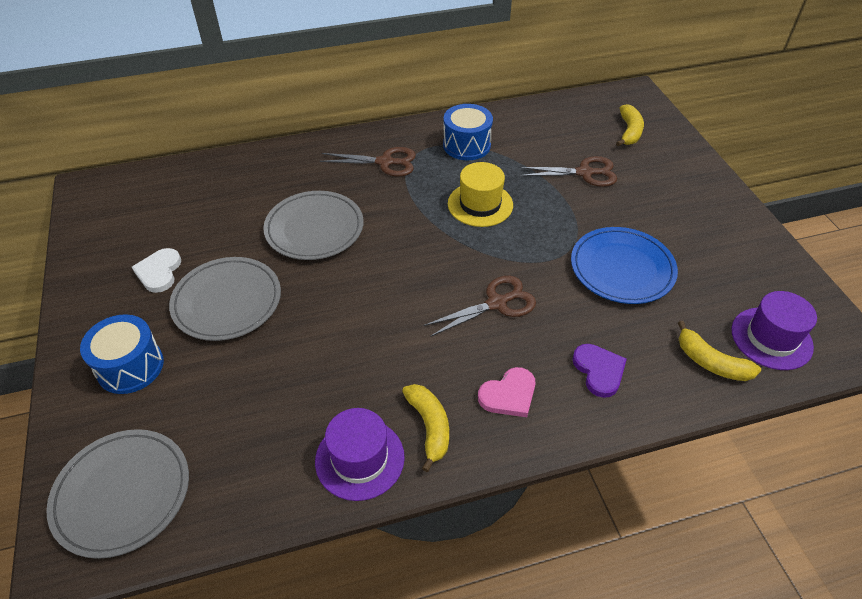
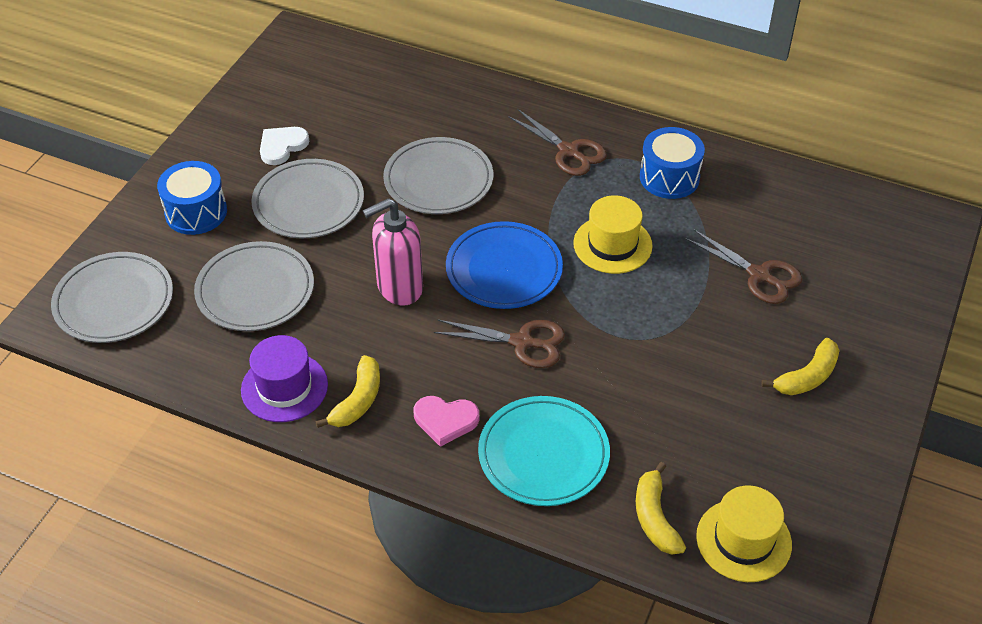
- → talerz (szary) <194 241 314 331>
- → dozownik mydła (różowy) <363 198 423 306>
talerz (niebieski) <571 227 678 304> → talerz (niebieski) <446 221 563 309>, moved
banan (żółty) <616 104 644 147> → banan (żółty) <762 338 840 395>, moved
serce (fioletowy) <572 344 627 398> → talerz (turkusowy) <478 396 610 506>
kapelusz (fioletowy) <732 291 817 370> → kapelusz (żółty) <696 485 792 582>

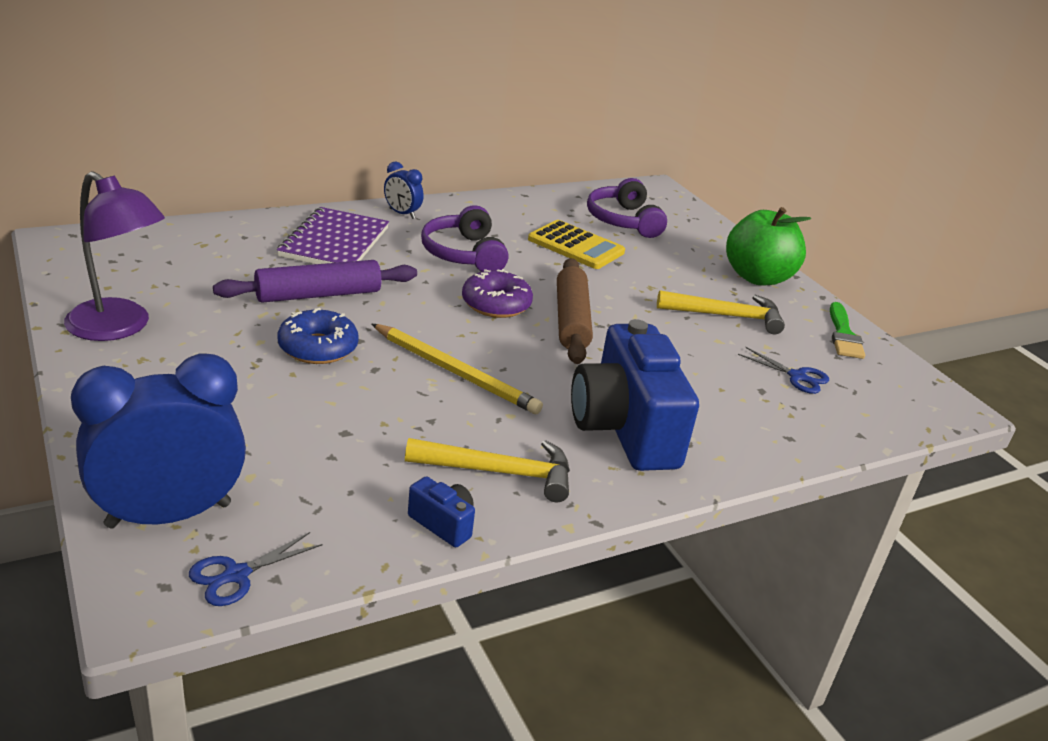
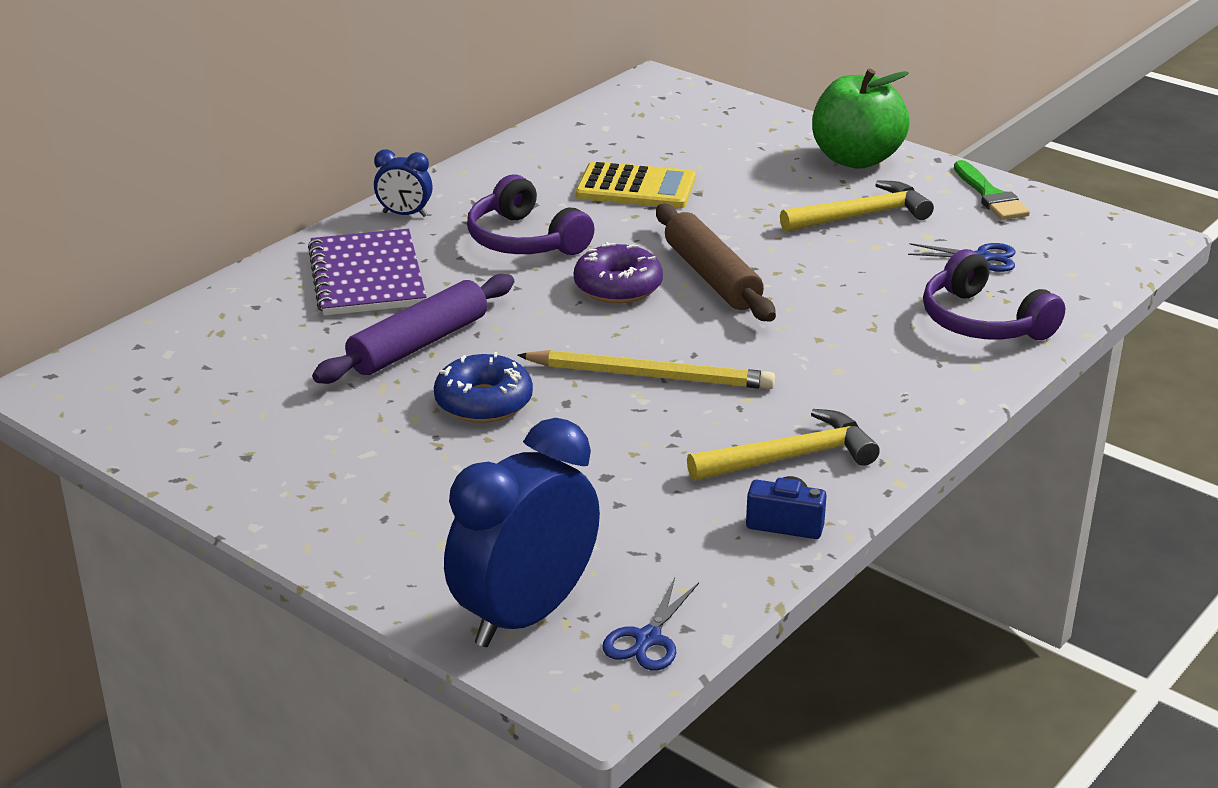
lampka (fioletowy) <64 171 165 341> → -
aparat fotograficzny (niebieski) <571 319 699 471> → -
słuchawki (fioletowy) <587 178 667 238> → słuchawki (fioletowy) <923 249 1065 340>, moved

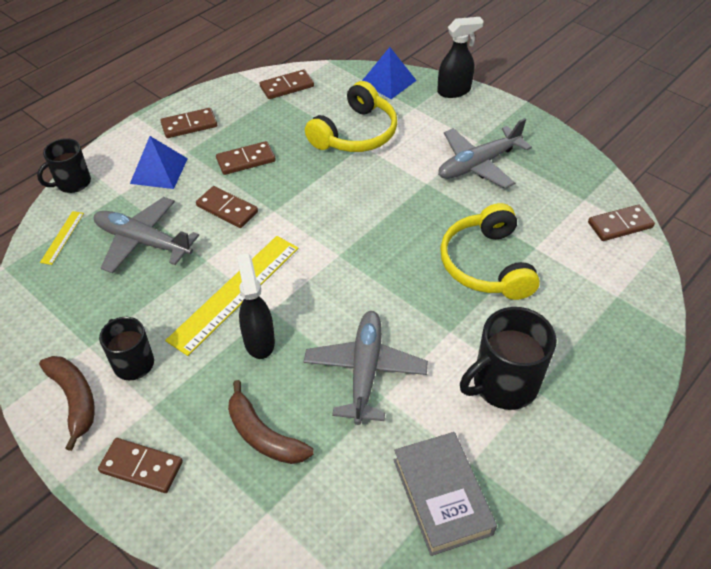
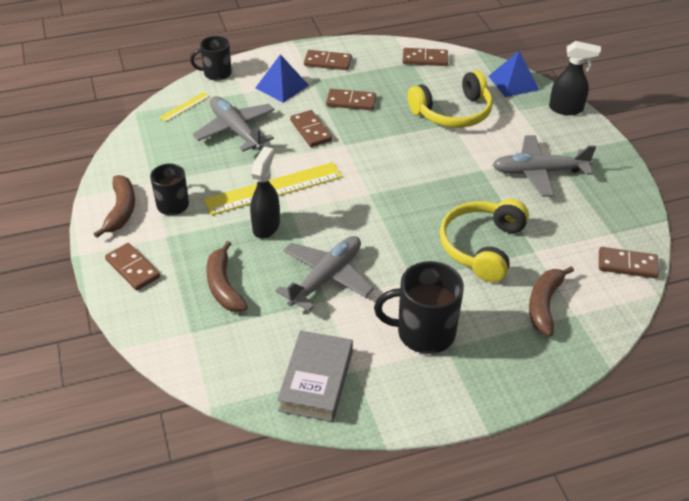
- → banan (brązowy) <529 266 574 336>

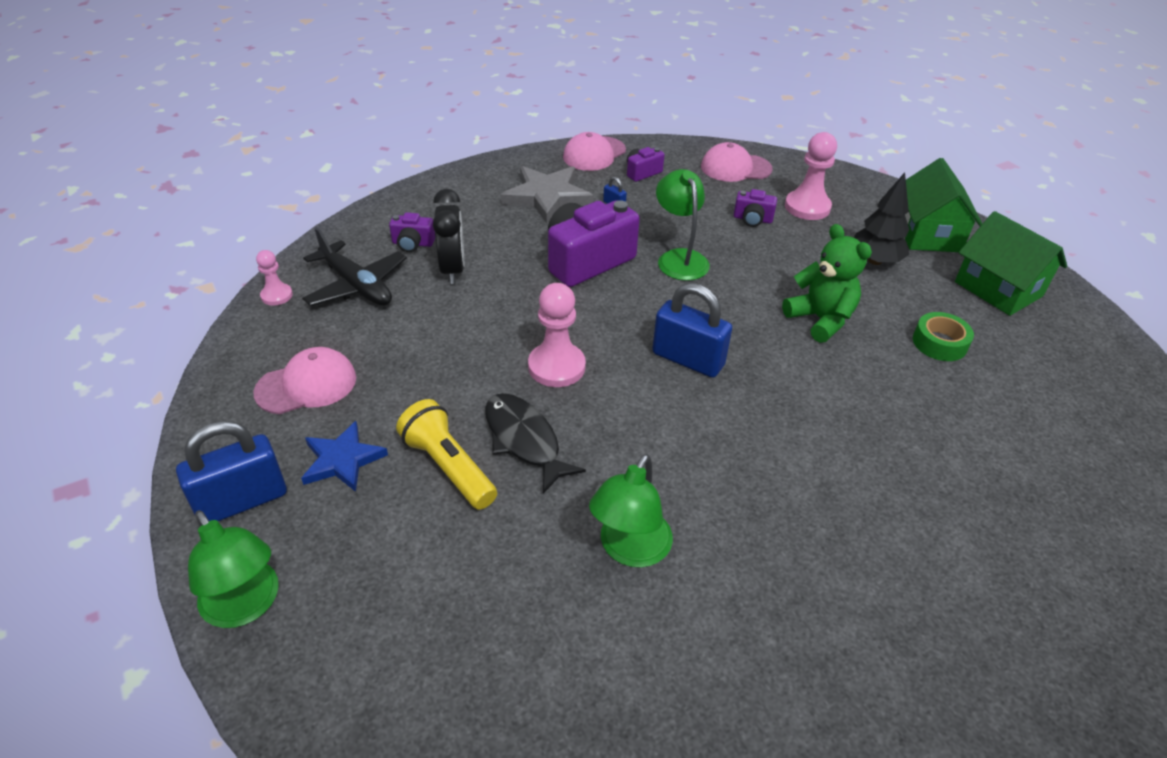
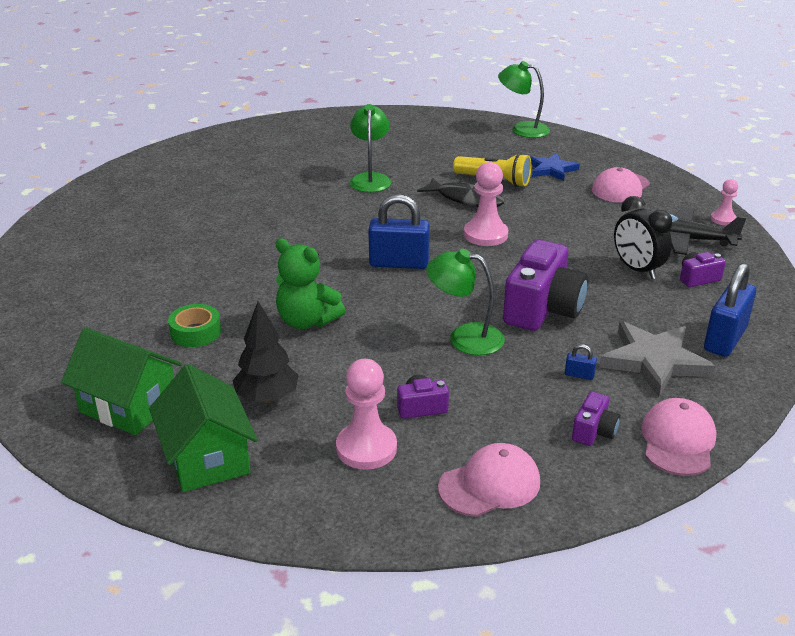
kłódka (niebieski) <176 421 287 521> → kłódka (niebieski) <704 263 756 357>, moved
lampka (zielony) <656 169 710 281> → lampka (zielony) <426 249 505 355>, 150 degrees clockwise

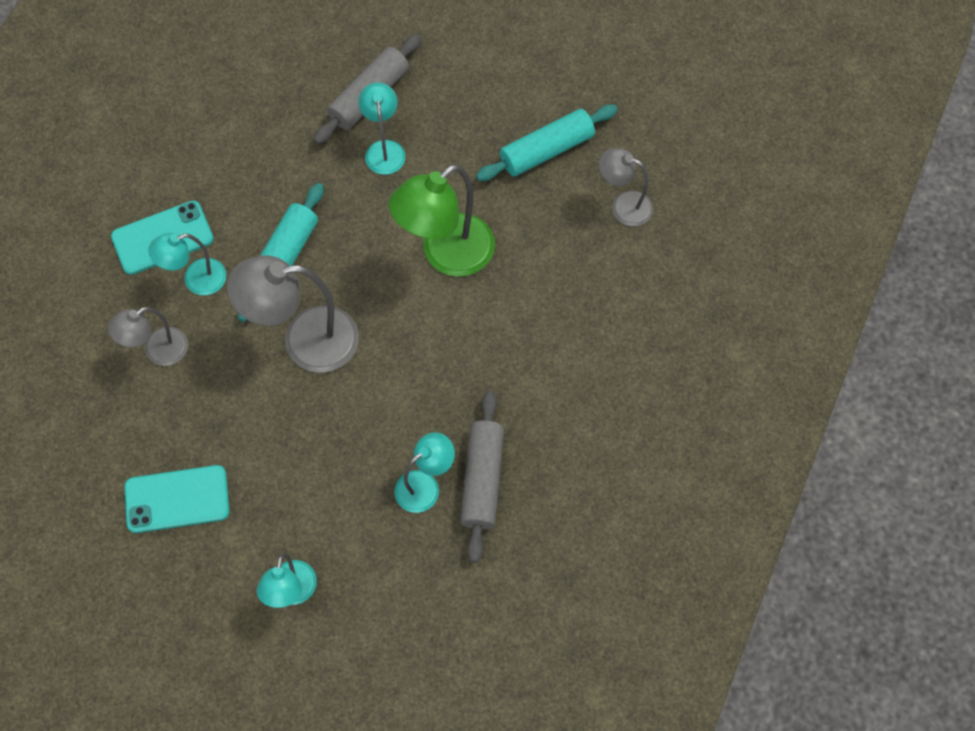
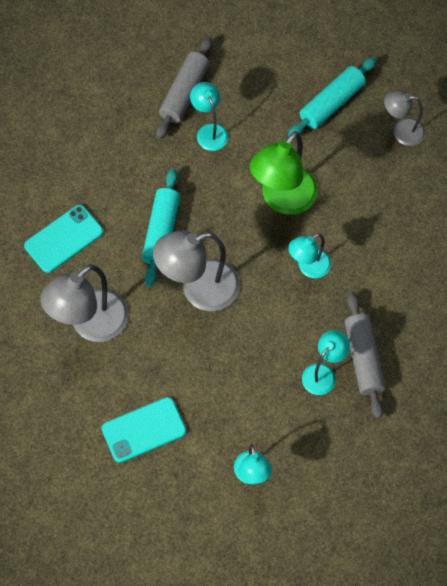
lampka (turkusowy) <148 233 226 295> → lampka (turkusowy) <288 233 331 278>, moved
lampka (szary) <108 307 188 366> → lampka (szary) <40 265 129 342>, x1.73

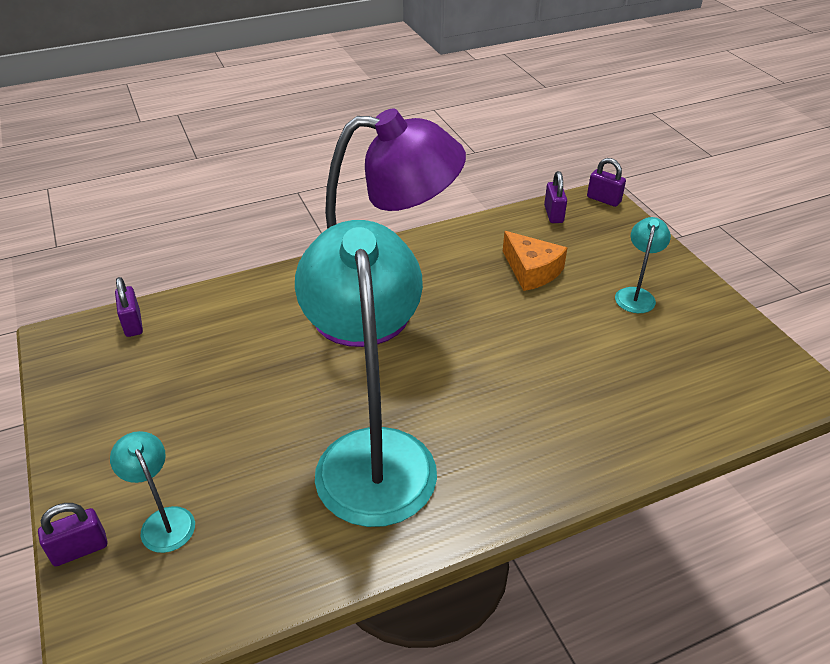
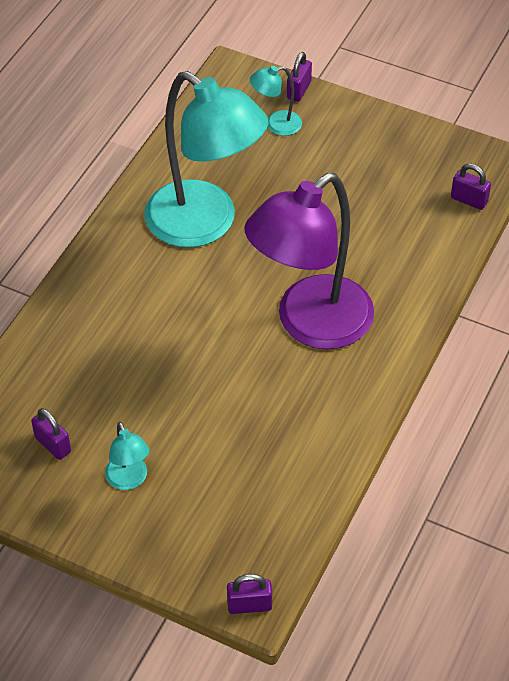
ser (pomarańczowy) <503 231 567 291> → -
kłódka (fioletowy) <544 171 567 223> → kłódka (fioletowy) <31 408 71 460>, moved
lampka (turkusowy) <110 431 195 553> → lampka (turkusowy) <250 66 302 136>, 150 degrees clockwise

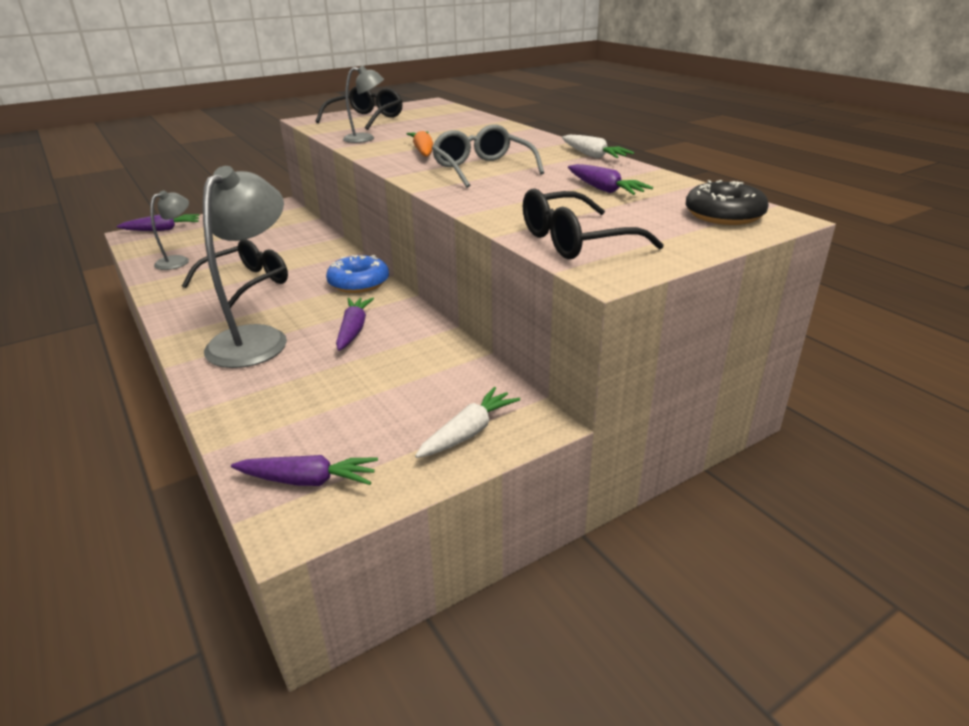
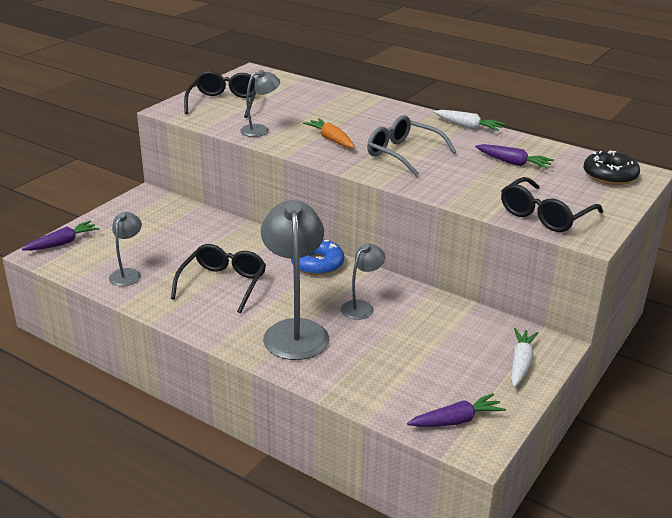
marchewka (fioletowy) <336 298 374 351> → lampka (szary) <341 244 385 320>

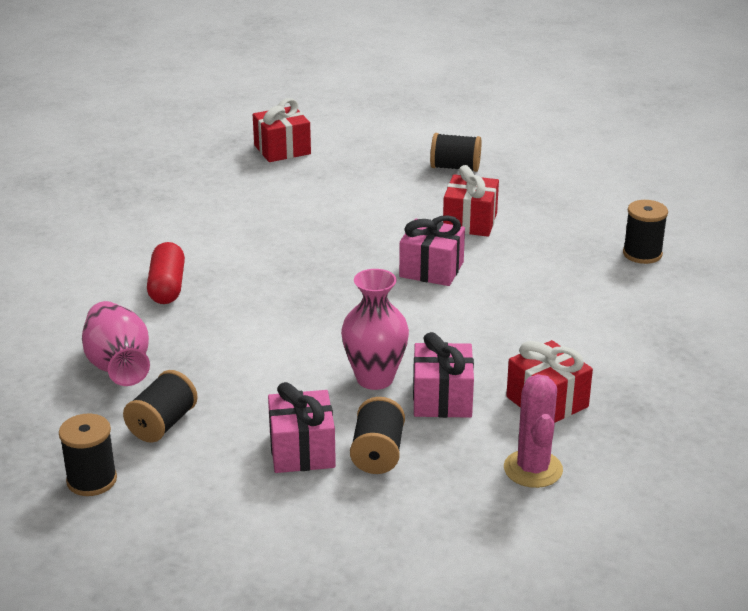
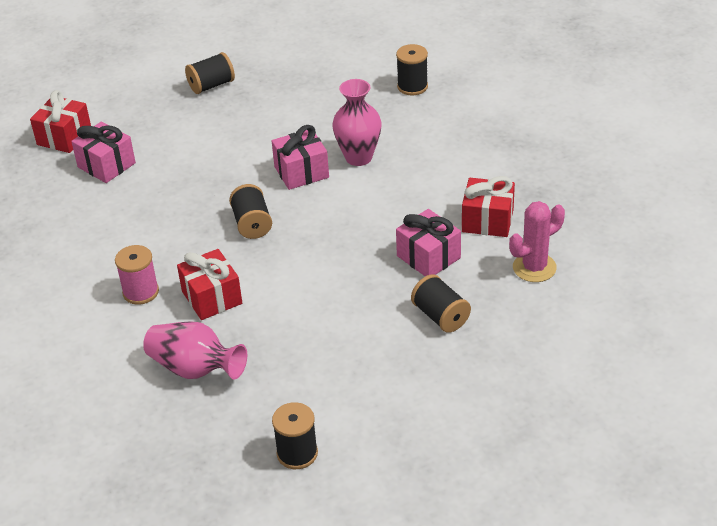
szpulka (czarny) <123 370 198 443> → szpulka (czarny) <229 184 272 239>, moved
prezent (różowy) <268 382 336 473> → prezent (różowy) <71 121 136 183>, moved
wazon (różowy) <341 269 409 390> → wazon (różowy) <333 79 382 166>, moved
prezent (czerwony) <443 165 499 237> → prezent (czerwony) <177 249 242 320>, moved
kapsułka (czerwony) <147 242 185 304> → szpulka (różowy) <115 245 159 305>
kaktus (różowy) <504 374 563 488> → kaktus (różowy) <509 201 565 282>, 75 degrees counterclockwise

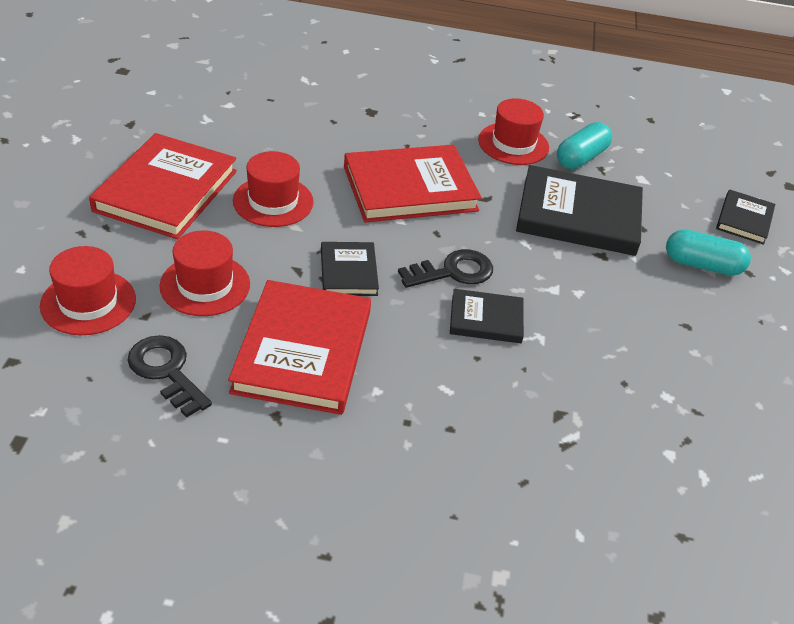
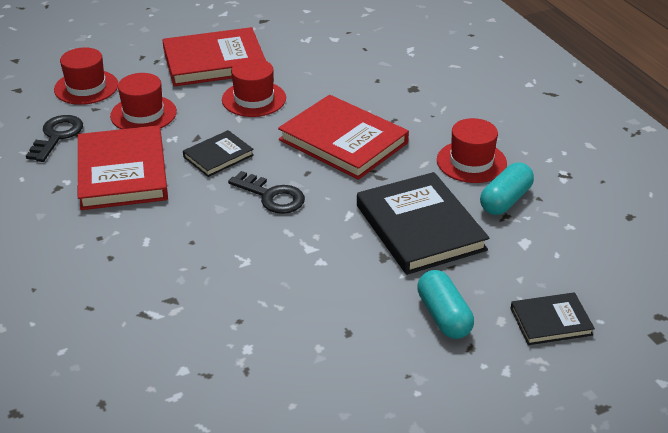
książka (czarny) <450 289 524 343> → -
książka (czerwony) <228 280 371 415> → książka (czerwony) <78 125 168 210>, 75 degrees counterclockwise
kapsułka (turkusowy) <557 122 612 169> → kapsułka (turkusowy) <480 163 534 215>, 60 degrees counterclockwise

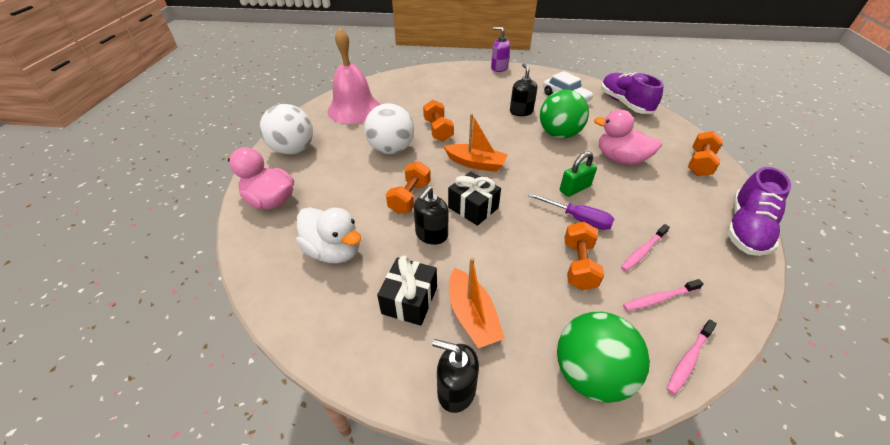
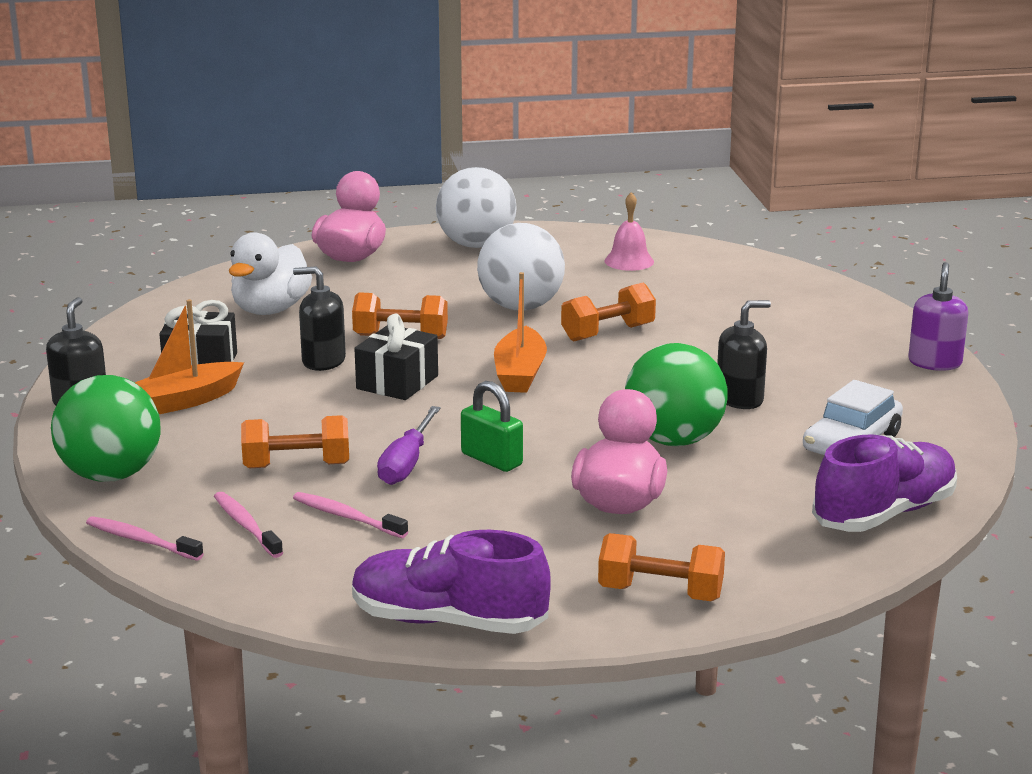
dzwonek (różowy) <328 28 380 124> → dzwonek (różowy) <605 192 654 271>, x0.48

